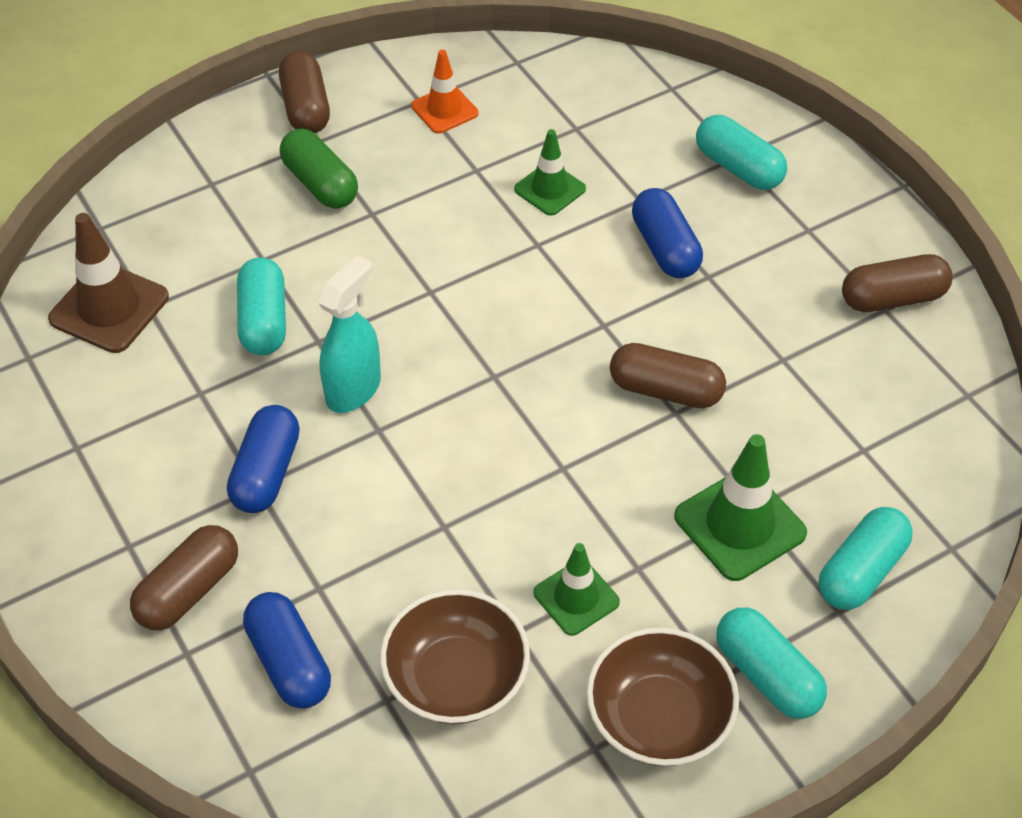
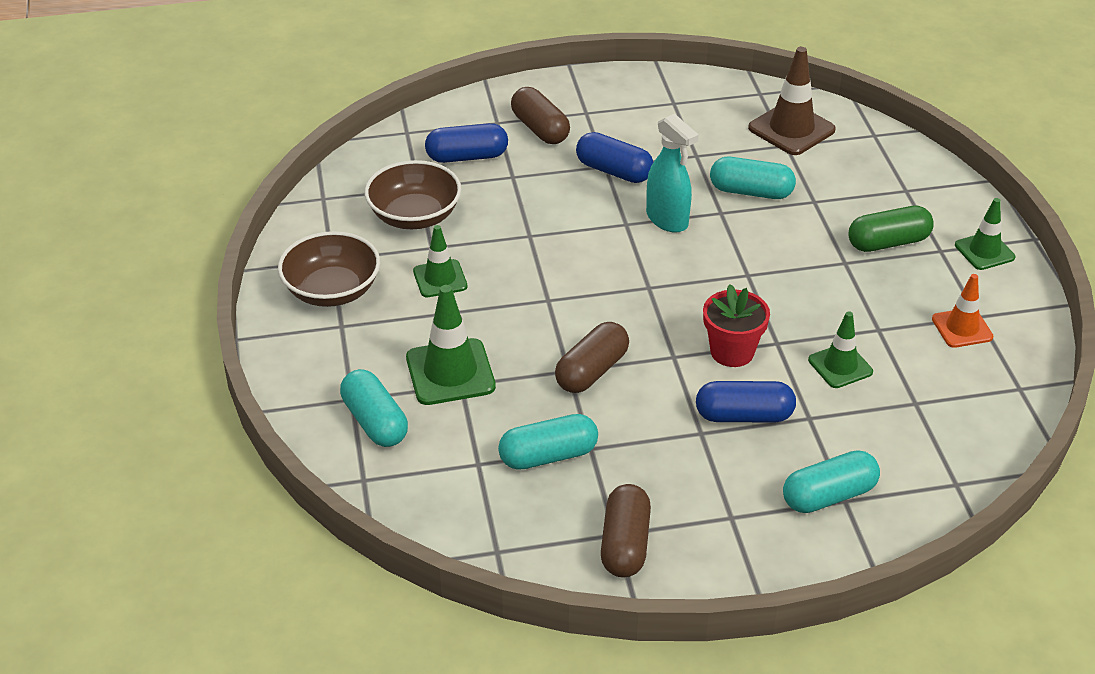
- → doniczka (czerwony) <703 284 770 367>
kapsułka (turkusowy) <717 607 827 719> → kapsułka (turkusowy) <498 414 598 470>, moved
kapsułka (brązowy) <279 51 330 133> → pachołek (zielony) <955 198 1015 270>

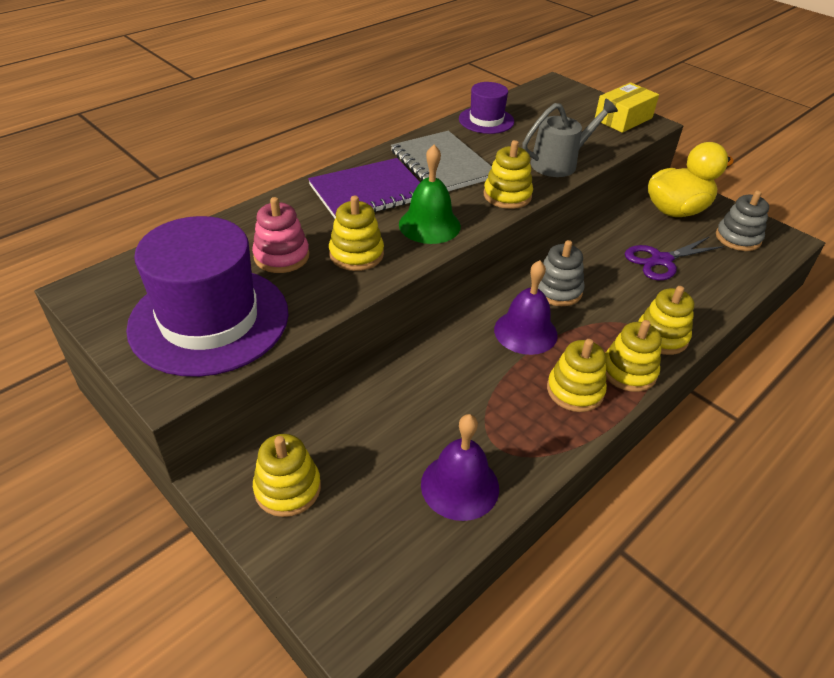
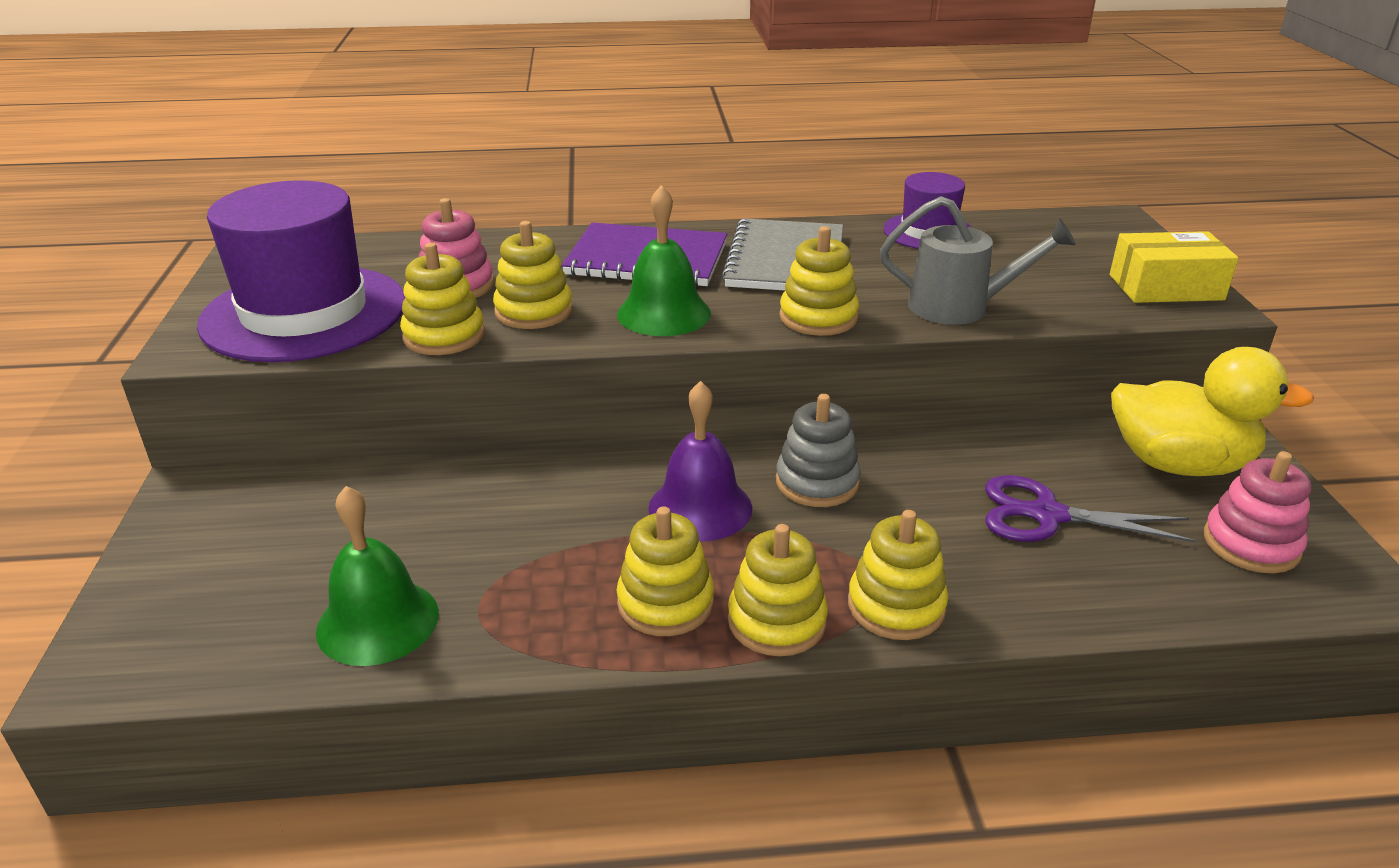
zabawka nakładanka (żółty) <253 434 321 517> → zabawka nakładanka (żółty) <400 243 485 355>, moved
dzwonek (fioletowy) <421 414 499 521> → dzwonek (zielony) <316 486 439 666>
zabawka nakładanka (szary) <716 190 769 251> → zabawka nakładanka (różowy) <1204 451 1311 573>

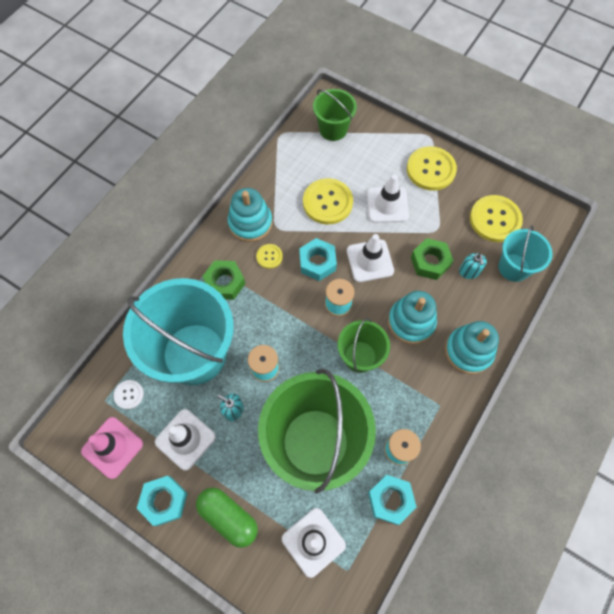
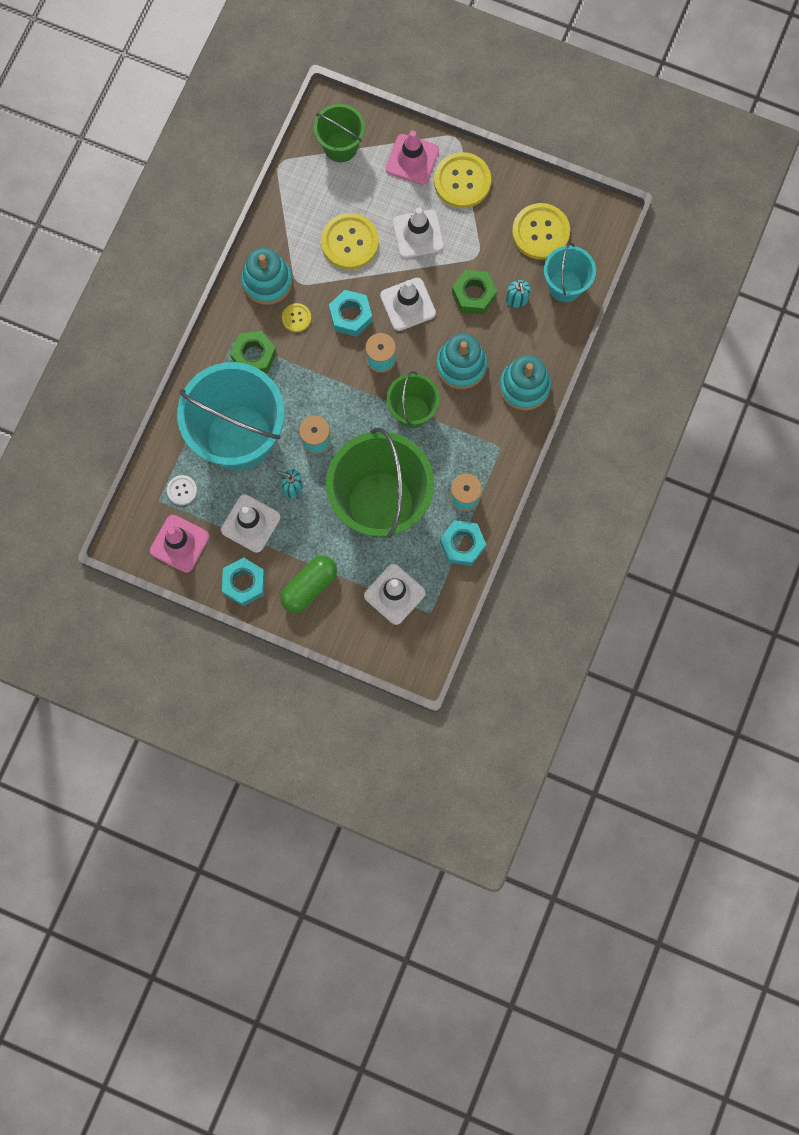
- → pachołek (różowy) <386 131 439 185>
kapsułka (zielony) <196 487 258 548> → kapsułka (zielony) <280 556 337 613>, 75 degrees counterclockwise

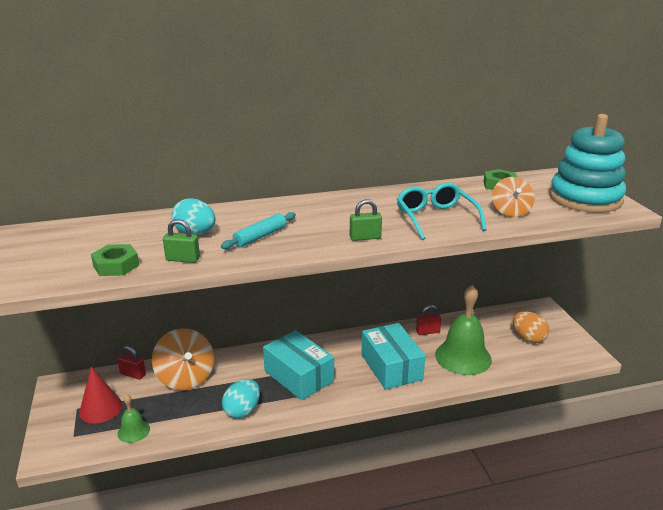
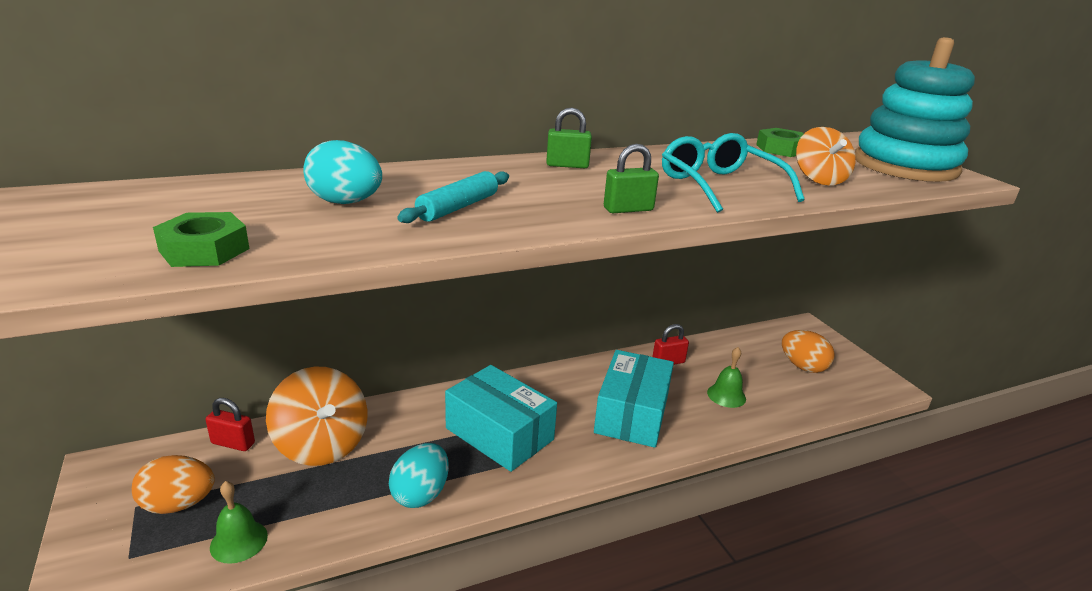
kłódka (zielony) <163 219 200 263> → kłódka (zielony) <546 108 592 168>, moved
stożek (czerwony) <79 366 122 423> → jajko (pomarańczowy) <132 455 215 514>
pudełko (turkusowy) <361 323 425 390> → pudełko (turkusowy) <594 350 674 448>, 45 degrees clockwise
dzwonek (zielony) <435 285 492 375> → dzwonek (zielony) <707 347 746 408>, x0.49

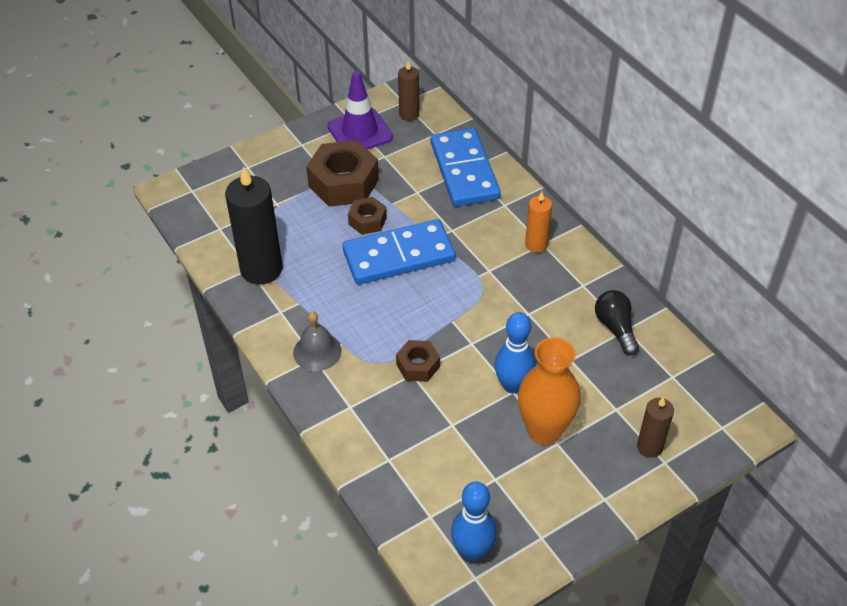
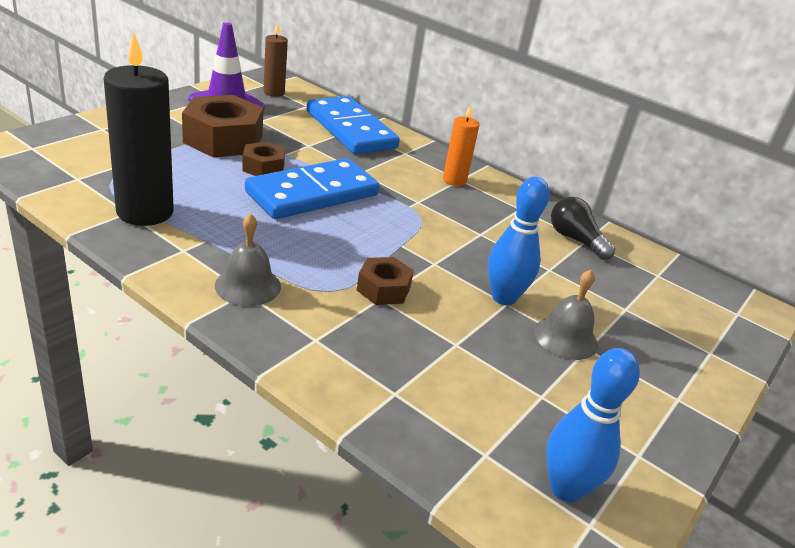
świeca (brązowy) <637 397 674 458> → -
wazon (pomarańczowy) <518 337 581 445> → dzwonek (szary) <534 270 598 360>

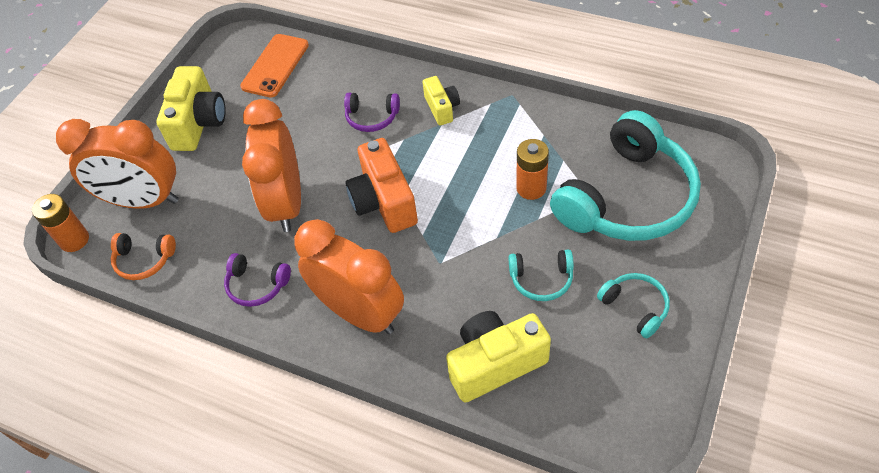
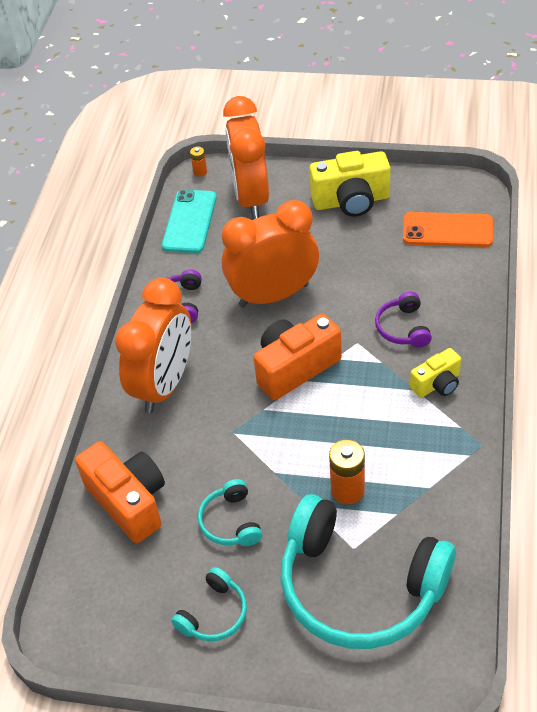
słuchawki (pomarańczowy) <111 233 176 280> → telefon (turkusowy) <162 190 217 253>
aparat fotograficzny (żółty) <446 311 551 403> → aparat fotograficzny (pomarańczowy) <75 441 165 543>
bateria (pomarańczowy) <32 194 89 252> → bateria (pomarańczowy) <190 147 207 177>, x0.54

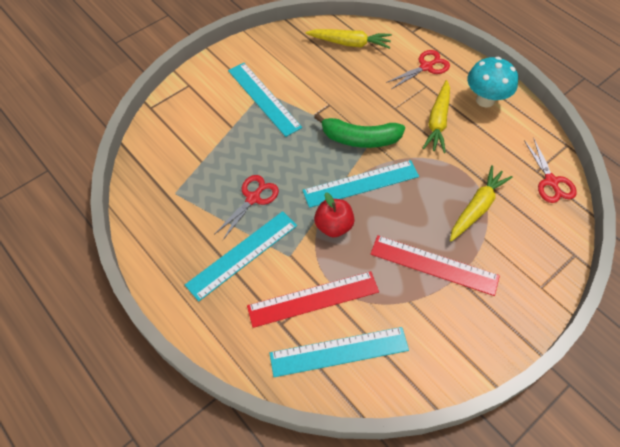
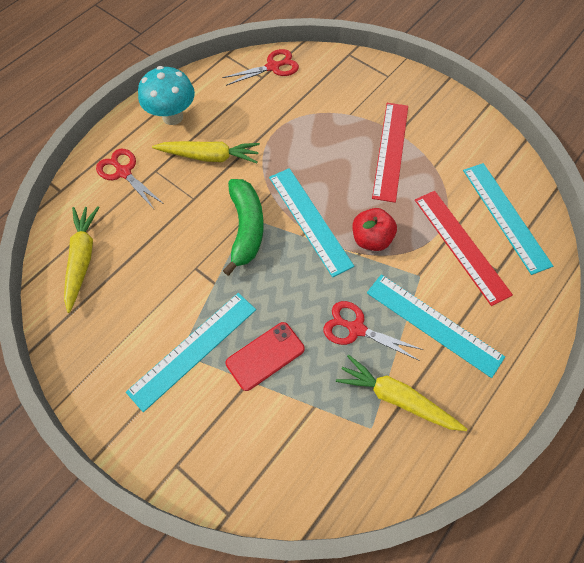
- → telefon (czerwony) <225 322 305 391>
marchewka (żółty) <450 165 513 242> → marchewka (żółty) <336 355 467 431>, moved

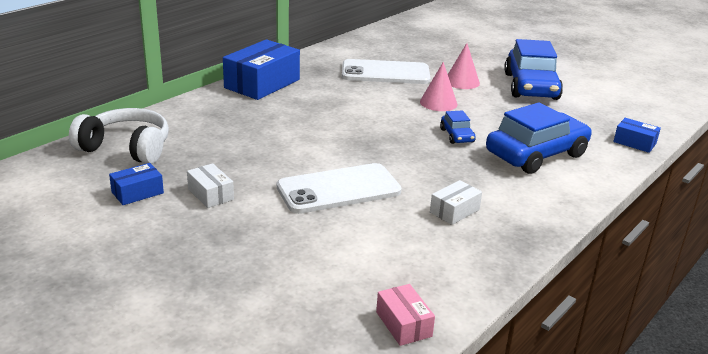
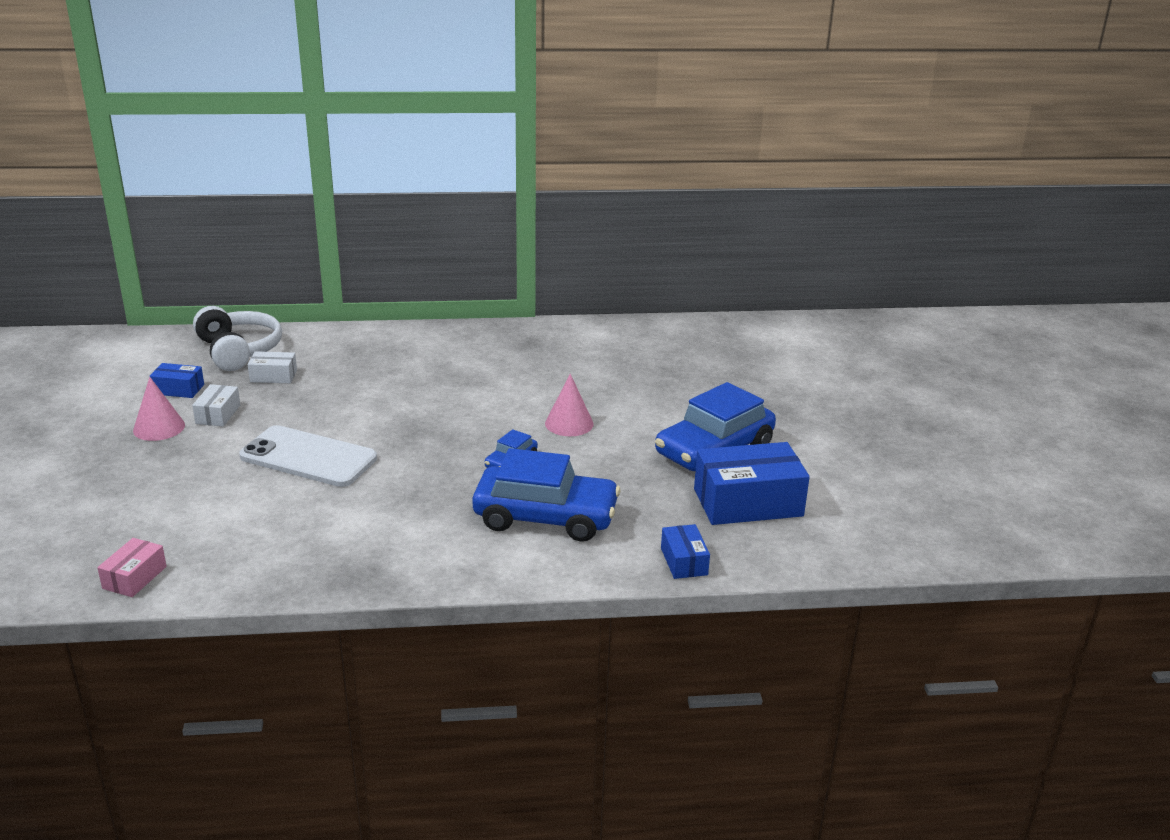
telefon (biały) <342 59 430 84> → -
pudełko (niebieski) <223 39 300 100> → pudełko (niebieski) <694 442 810 525>, moved
pudełko (biały) <430 180 482 225> → pudełko (biały) <248 351 297 383>, moved
stożek (różowy) <448 43 480 89> → stożek (różowy) <133 377 185 441>, moved

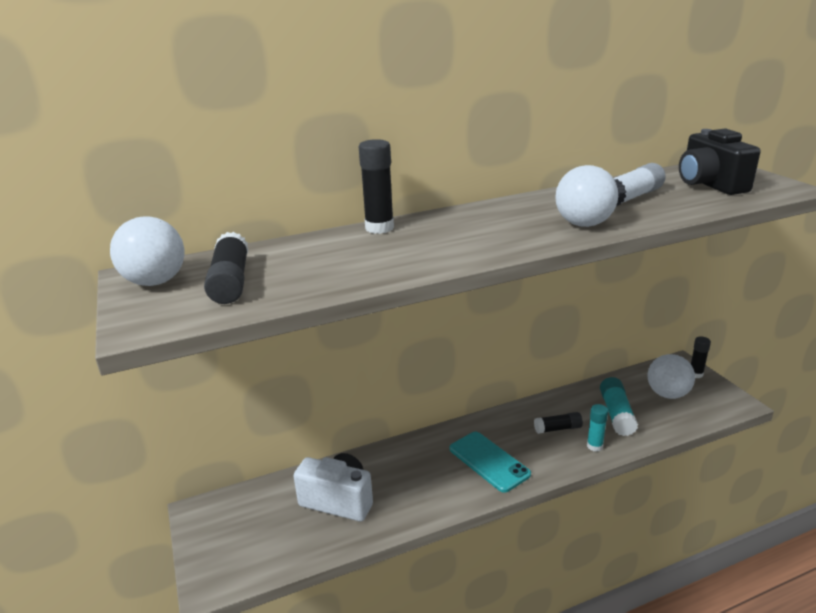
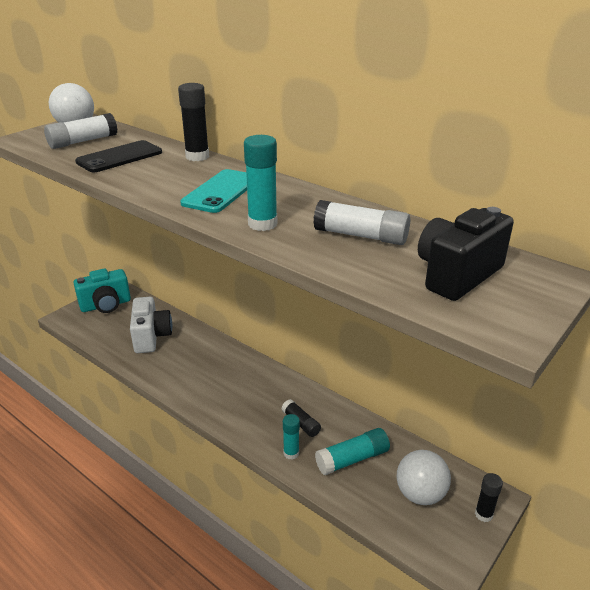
- → aparat fotograficzny (turkusowy) <74 269 131 313>
- → telefon (czarny) <75 140 162 173>
telefon (turkusowy) <450 432 531 493> → telefon (turkusowy) <180 169 247 213>, moved
piłka (biały) <555 165 618 227> → klej w sztyfcie (turkusowy) <244 135 277 231>
klej w sztyfcie (czarny) <204 232 248 304> → klej w sztyfcie (biały) <44 113 118 149>

